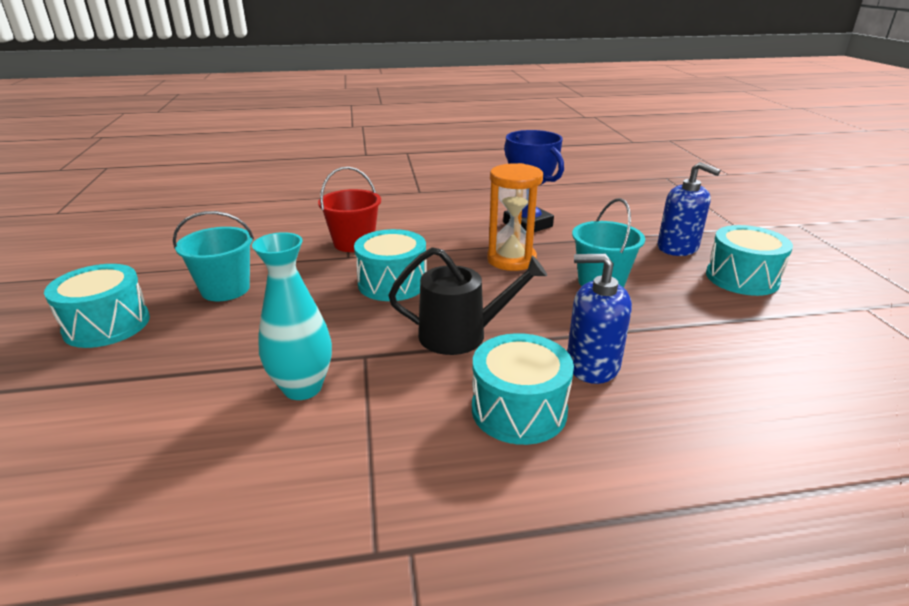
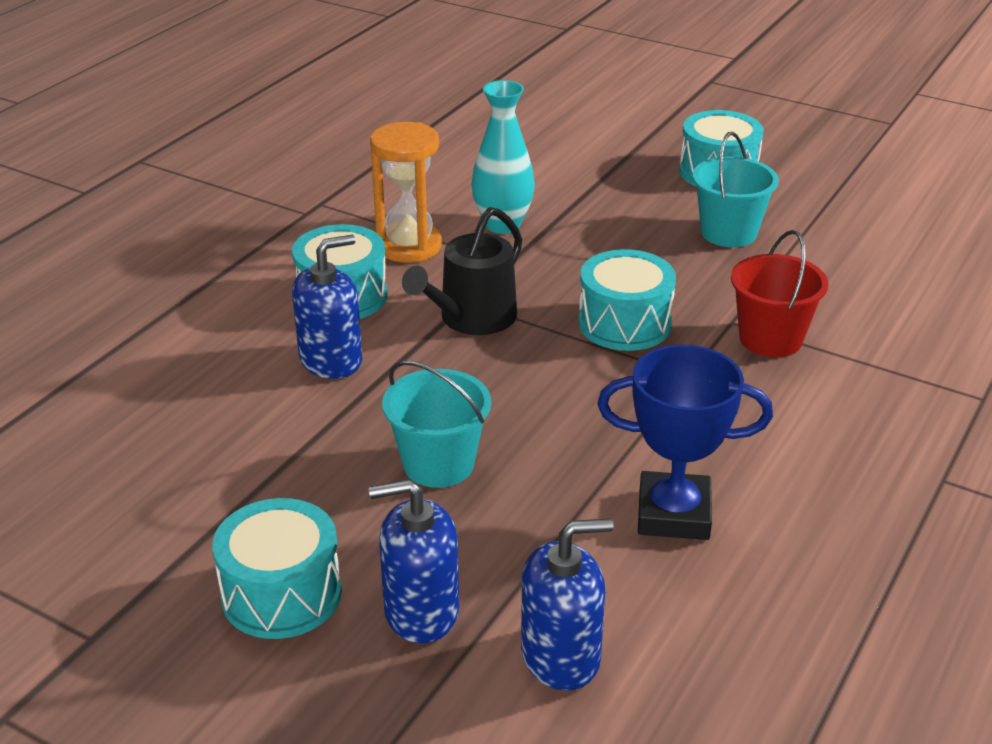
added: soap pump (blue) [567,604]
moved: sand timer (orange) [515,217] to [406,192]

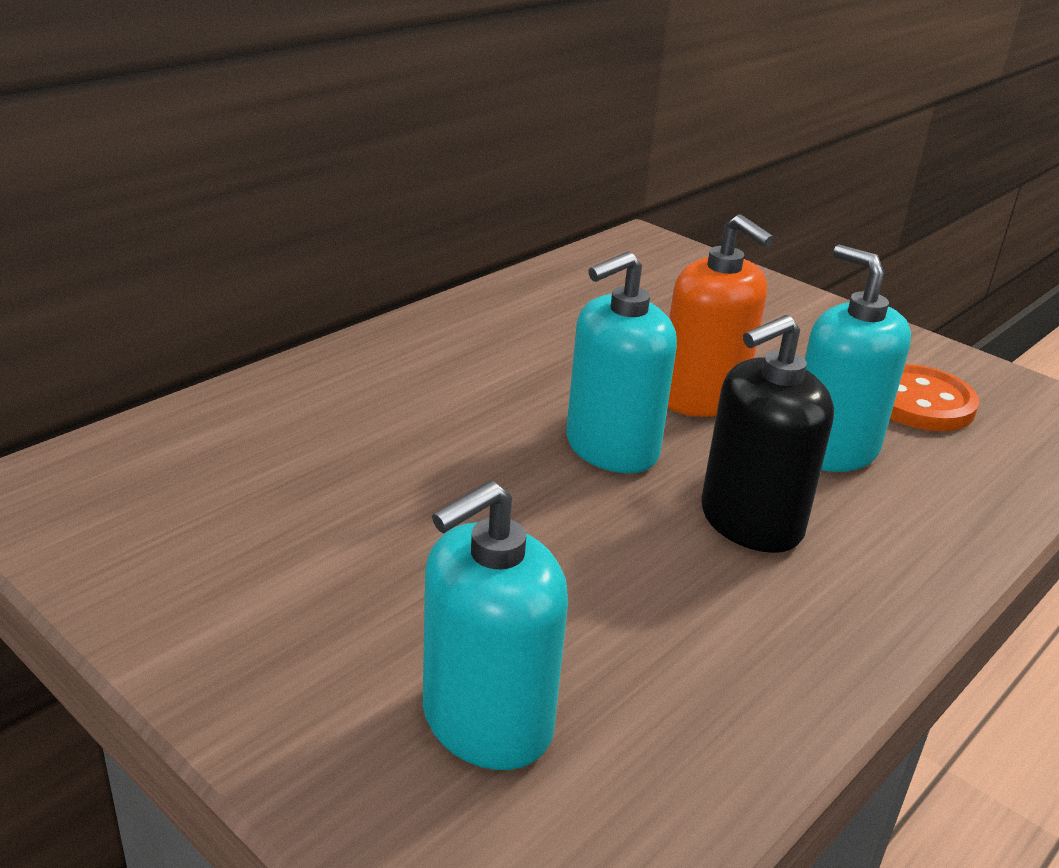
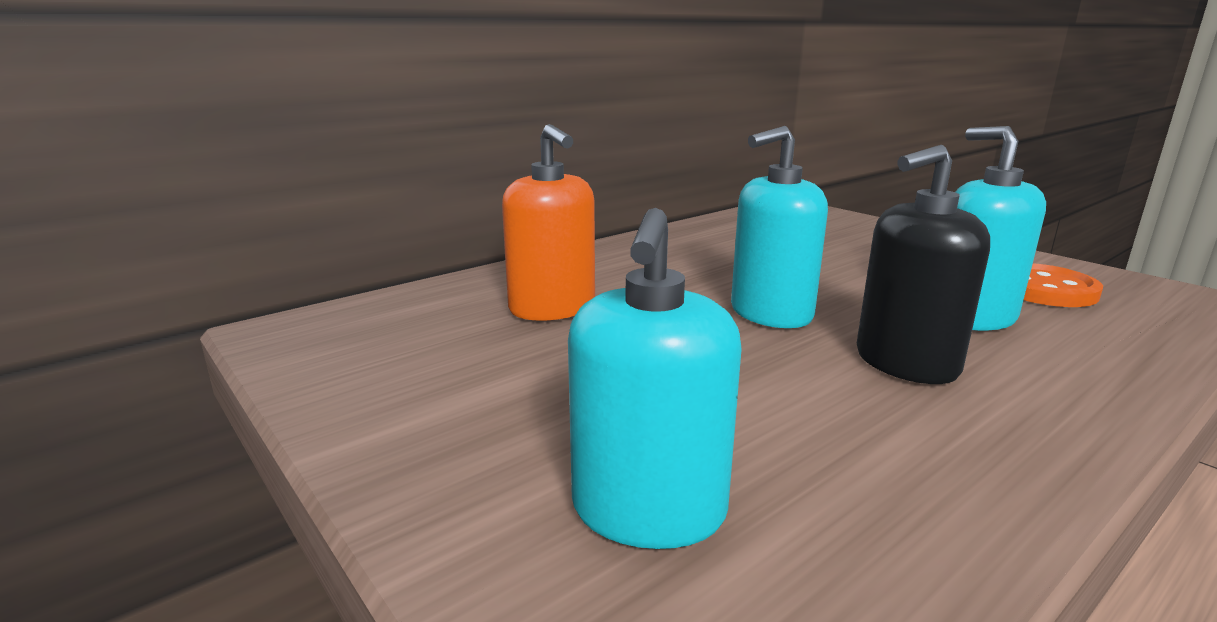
moved: soap pump (orange) [721,315] to [548,222]
turned: soap pump (teal) [495,625] = [655,378] 45 degrees counterclockwise

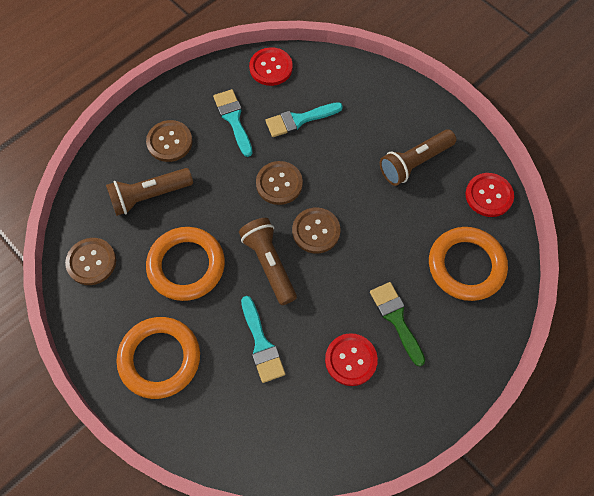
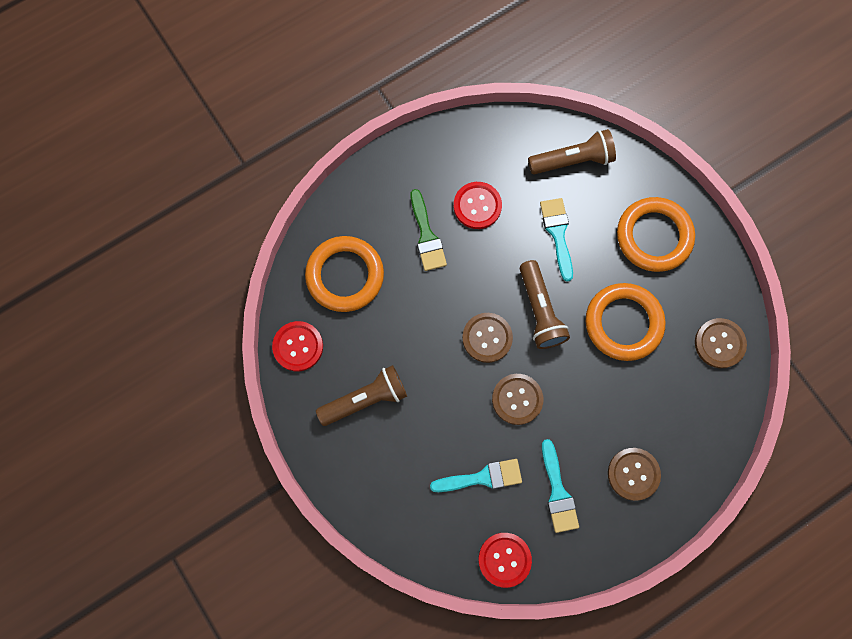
moved: torch (brown) [149,192] to [572,151]

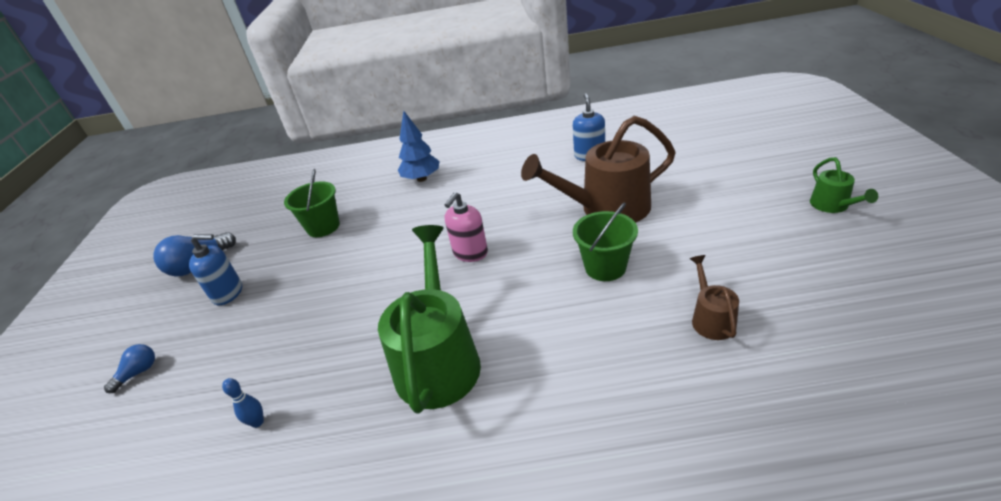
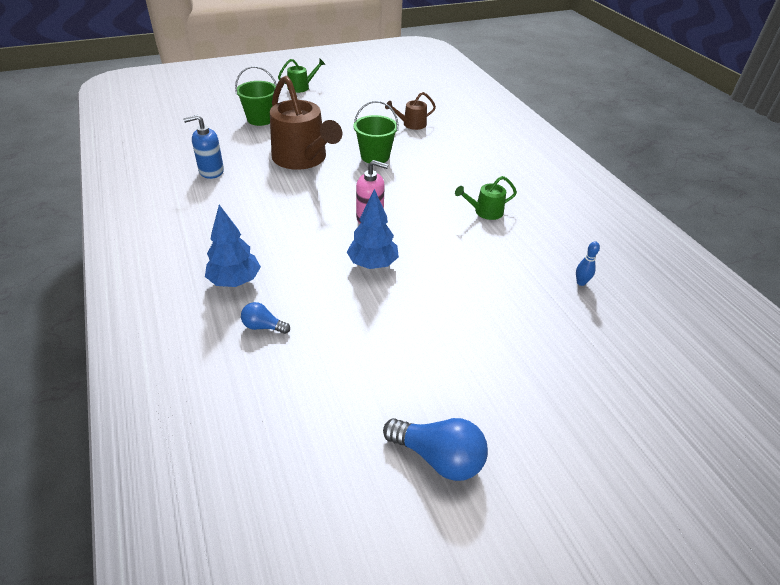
removed: soap pump (blue) [215,269]
added: toy tree (blue) [373,229]
moved: sand bucket (leaf-green) [312,203] to [256,96]; bulb (blue) [129,368] to [265,318]
resized: sprinkling can (leaf-green) [429,319] = [486,198] x0.47

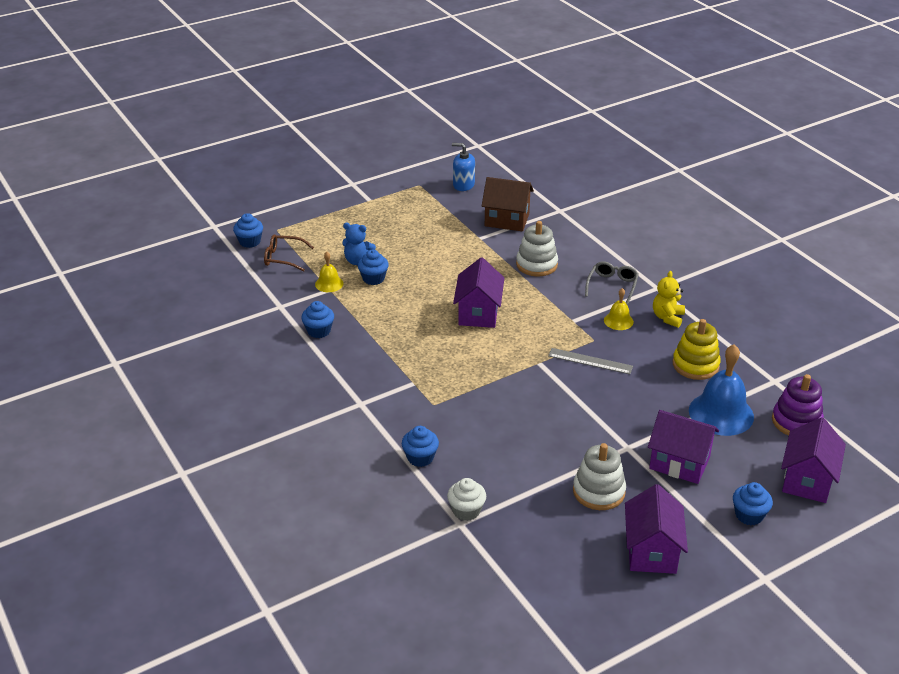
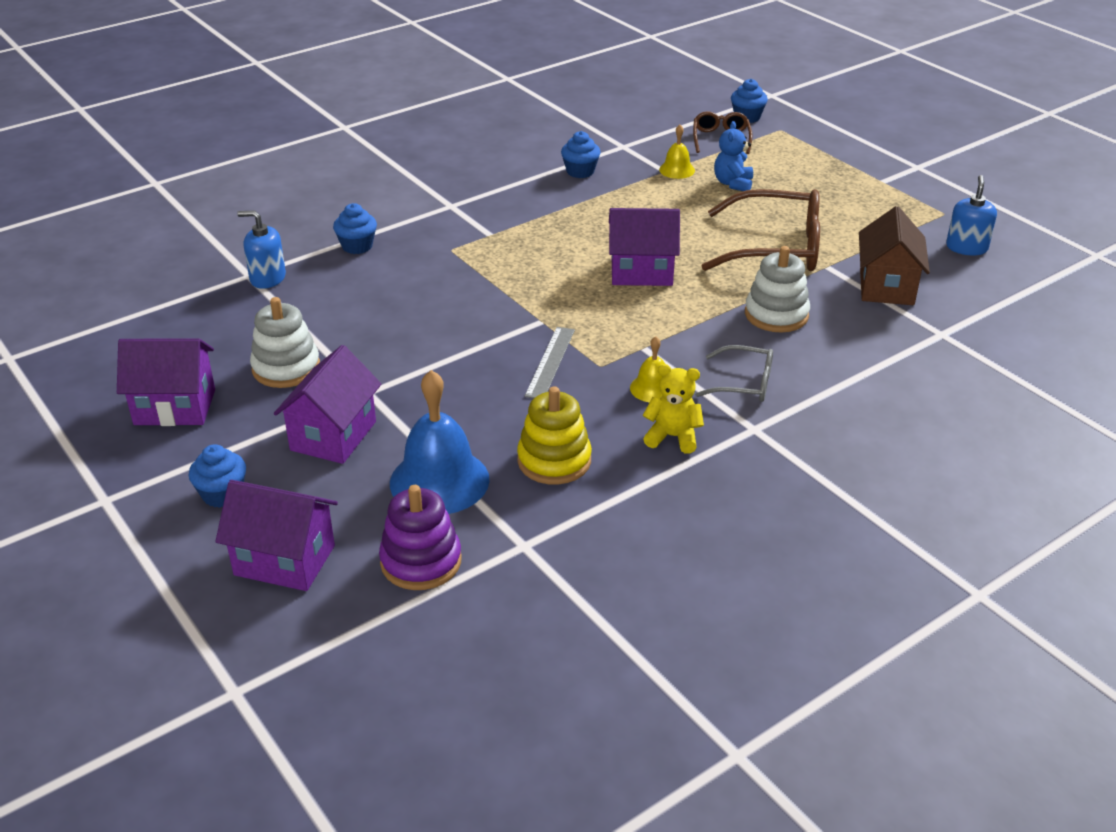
removed: cupcake (blue) [373,267]
added: spectacles (brown) [761,230]
replaced: cupcake (white) [466,499] to soap pump (blue) [261,249]

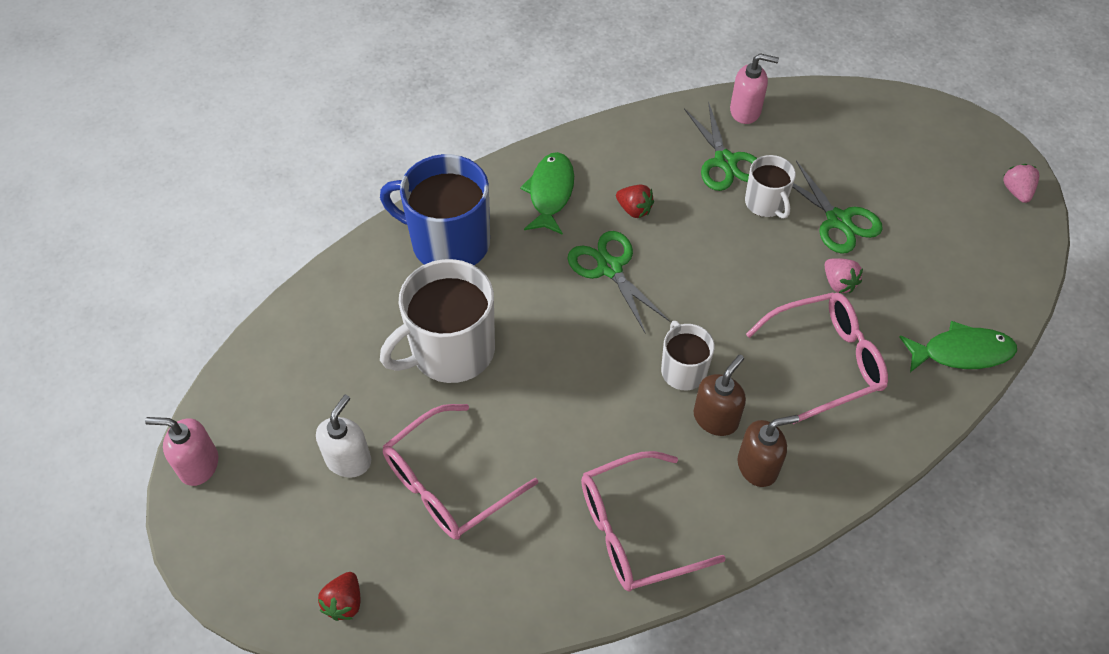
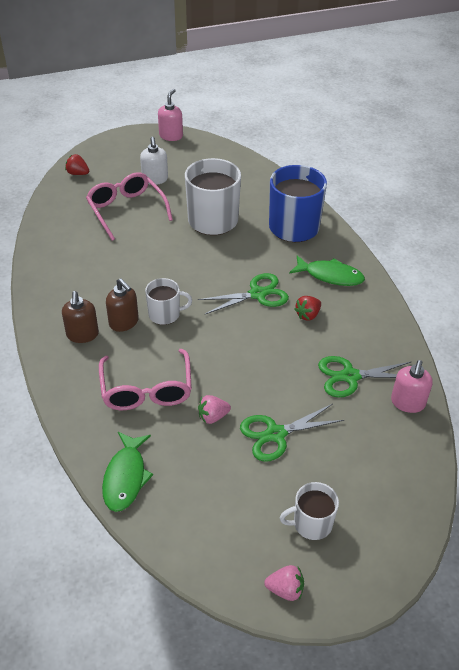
removed: spectacles (pink) [653,521]
moved: mug (white) [770,187] to [309,511]
turned: soap pump (white) [343,436] = [154,161] 45 degrees clockwise

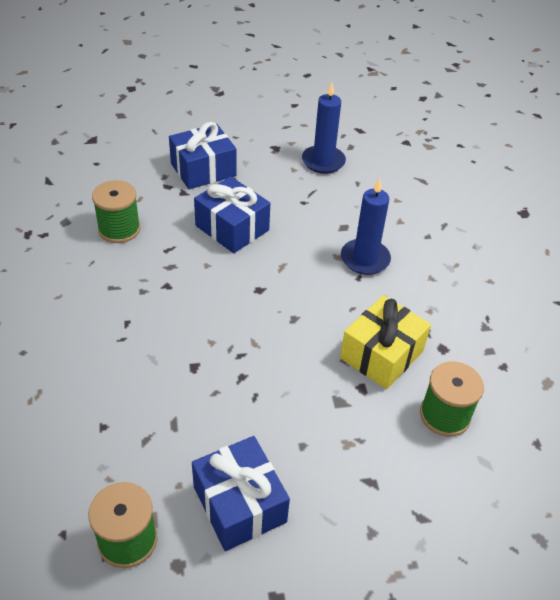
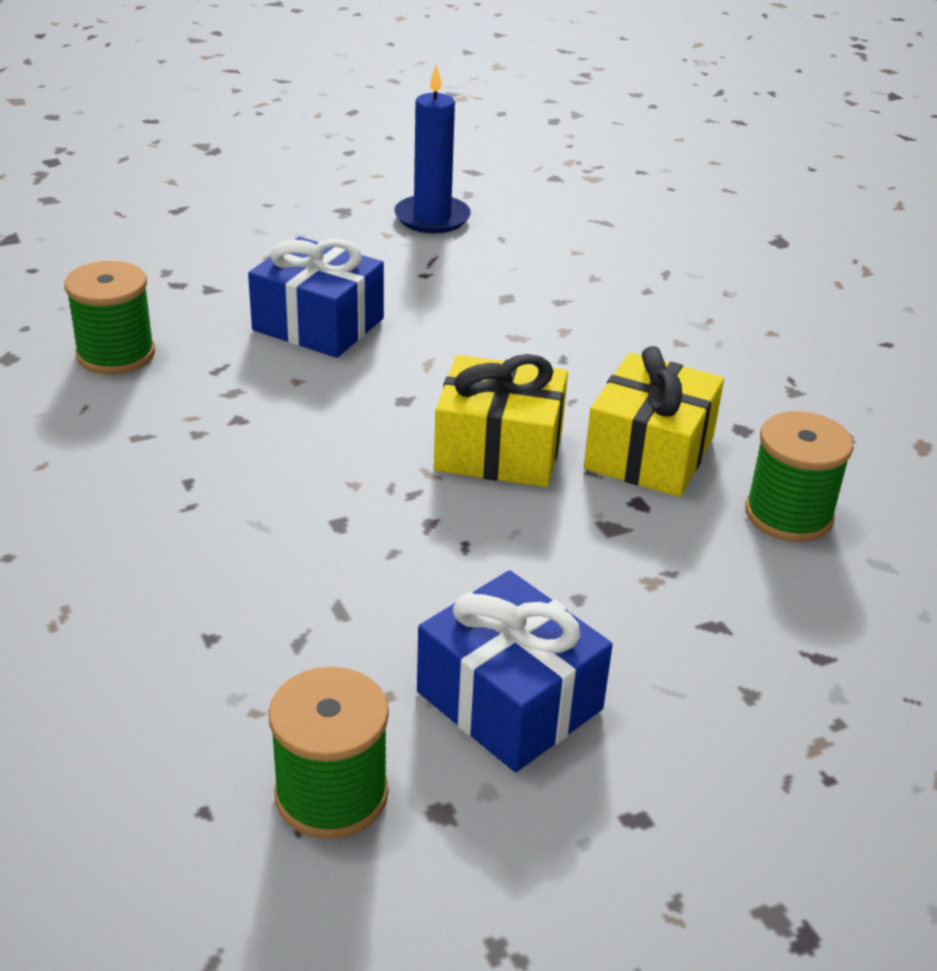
removed: gift (blue) [202,155]; pillar candle (blue) [366,226]
added: gift (yellow) [501,420]

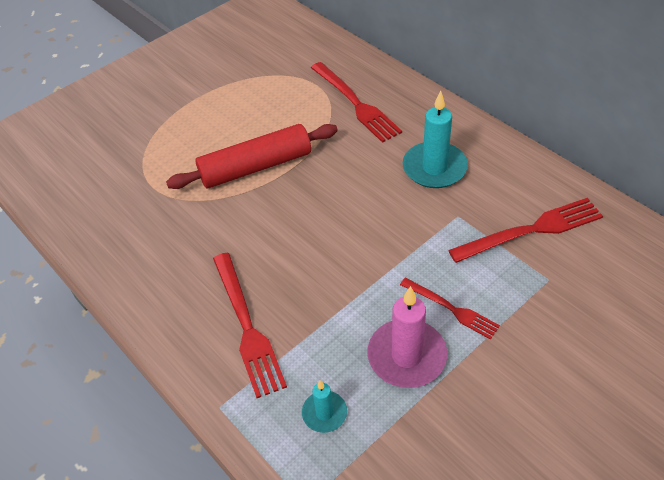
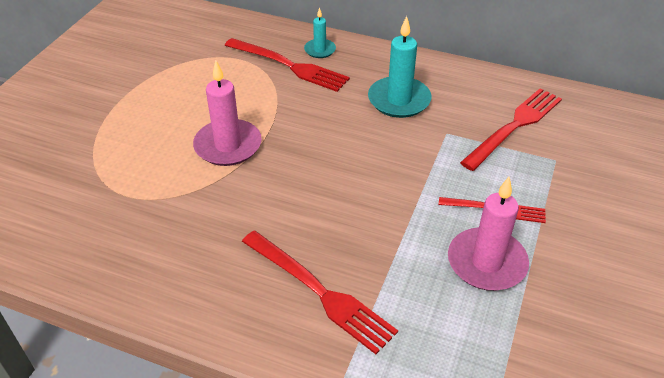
moved: pillar candle (teal) [324,406] to [320,32]
replaced: rolling pin (scarlet) [252,156] to pillar candle (pink) [227,113]

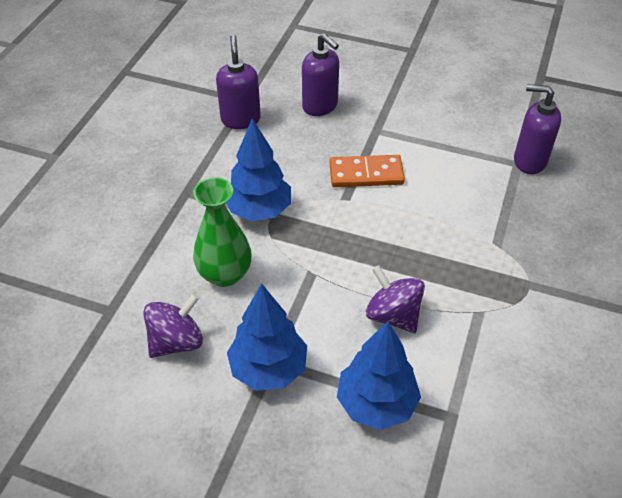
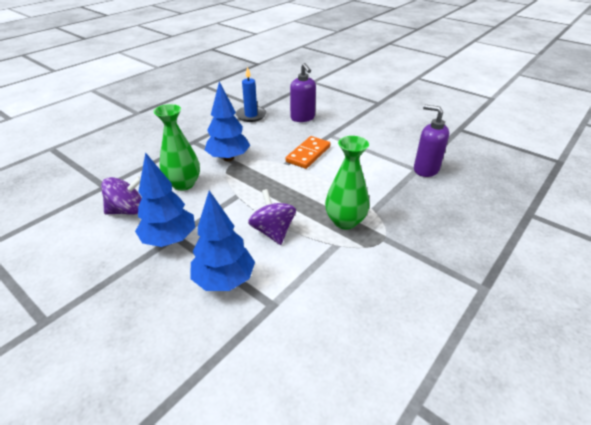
added: flower vase (leaf-green) [347,183]
replaced: soap pump (violet) [238,82] to pillar candle (blue) [251,94]
turned: domino (orange) [367,171] = [308,152] 75 degrees counterclockwise

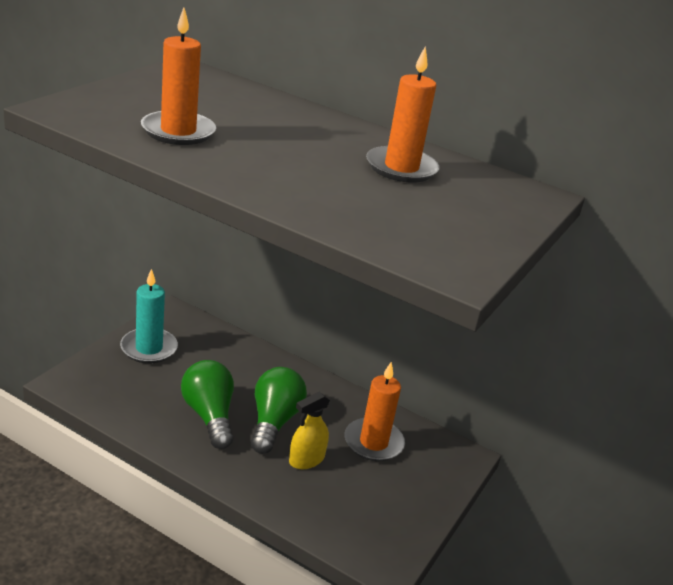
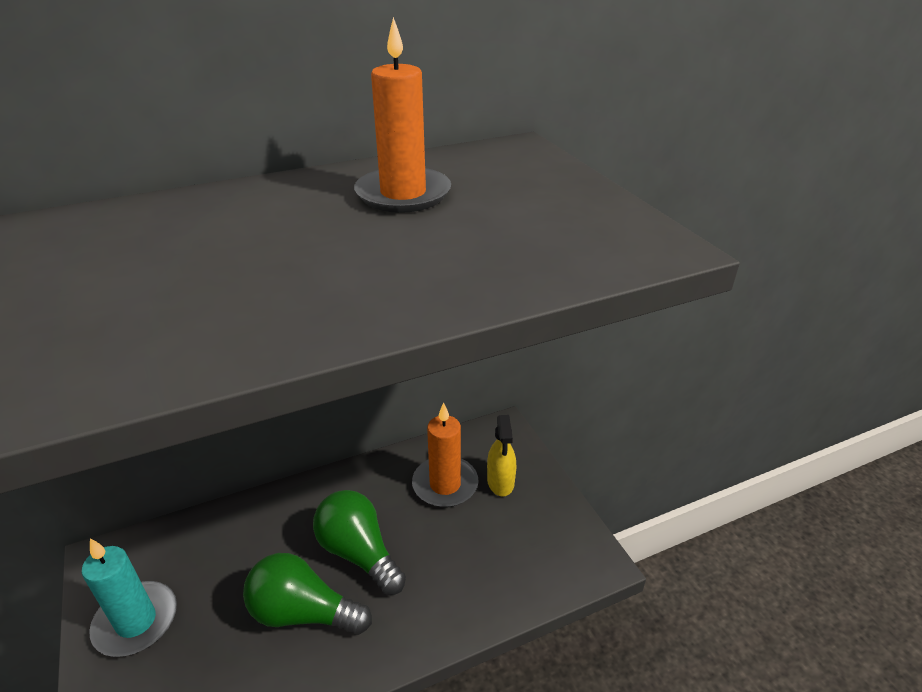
removed: pillar candle (orange) [178,76]
moved: spray bottle (yellow) [309,430] to [501,455]

